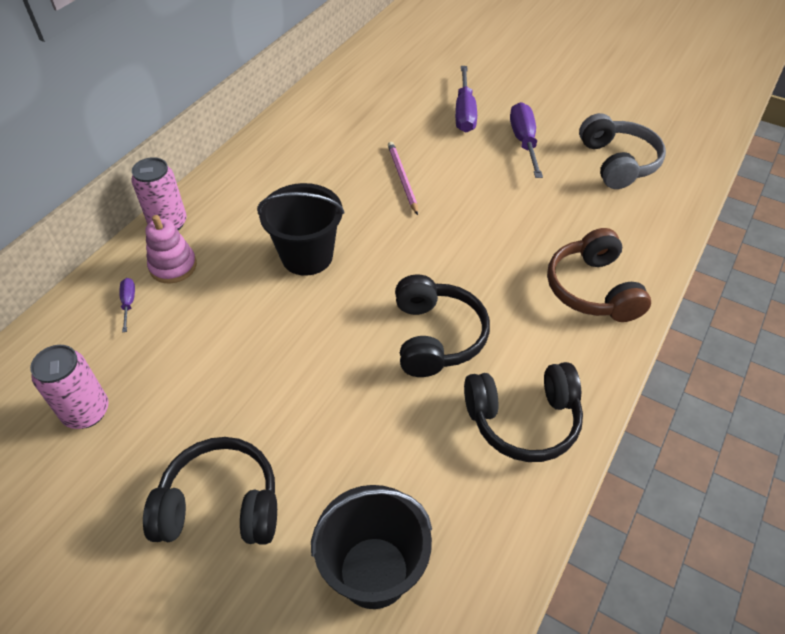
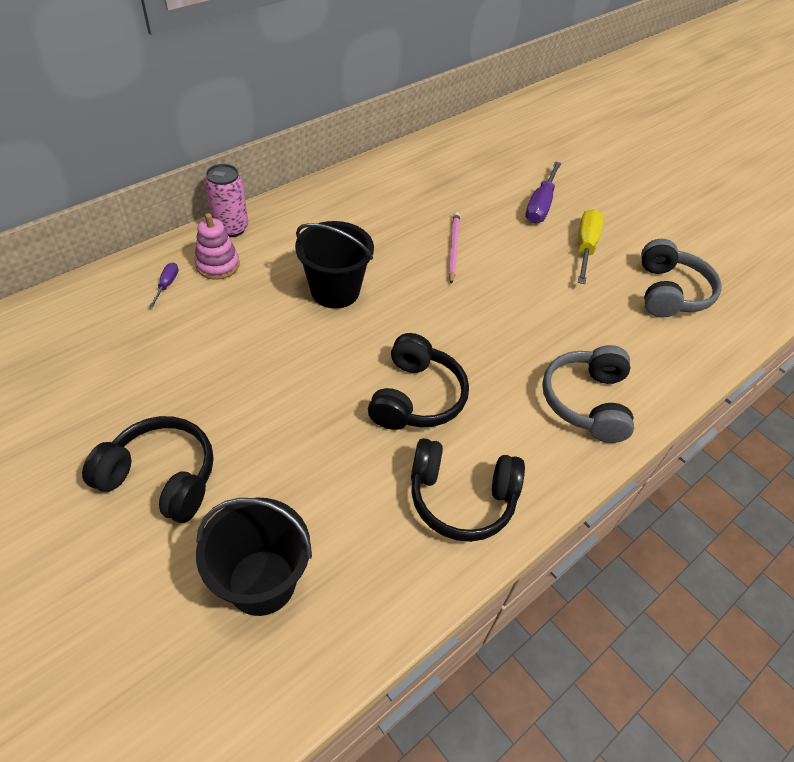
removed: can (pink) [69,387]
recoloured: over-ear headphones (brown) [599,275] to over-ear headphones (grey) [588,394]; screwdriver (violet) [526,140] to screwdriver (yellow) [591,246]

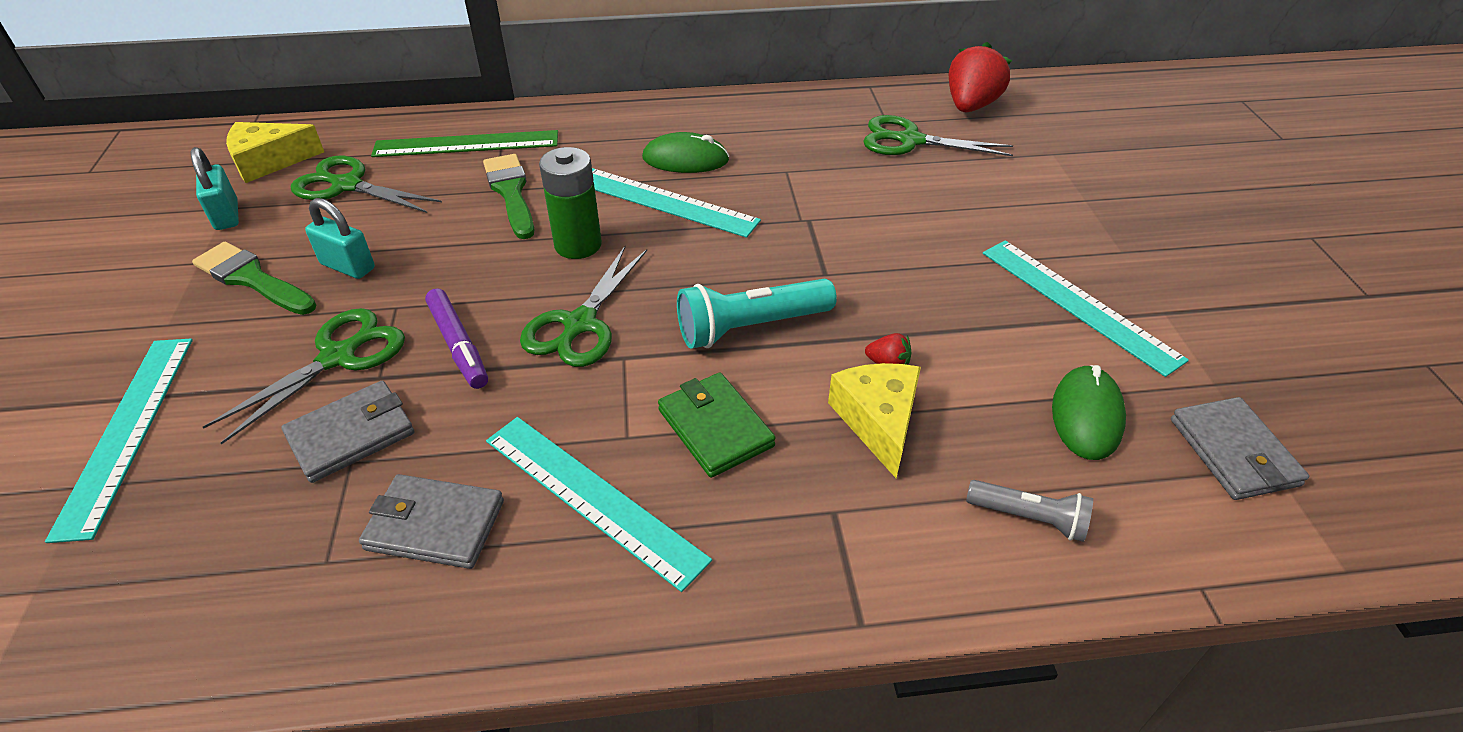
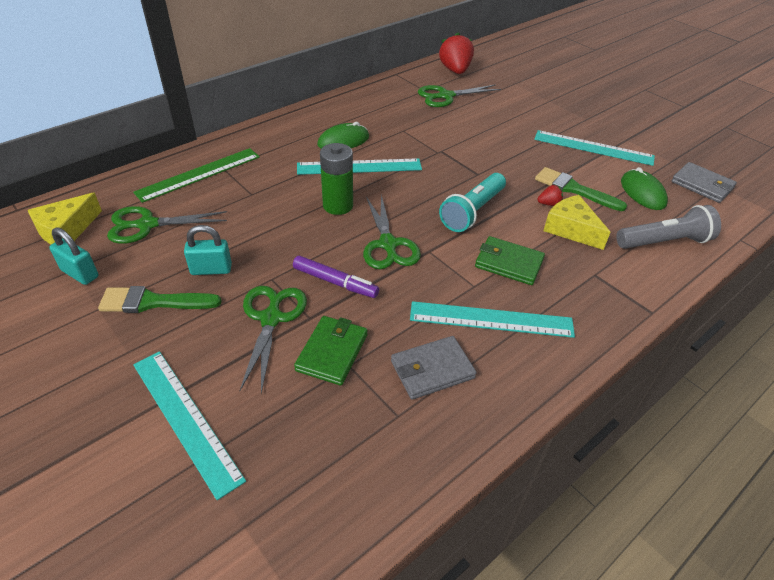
moved: brush (leaf-green) [508,196] to [581,189]
recoloured: wallet (grey) [347,432] to wallet (leaf-green) [331,351]
resized: torch (grey) [1029,511] = [668,227] x1.65

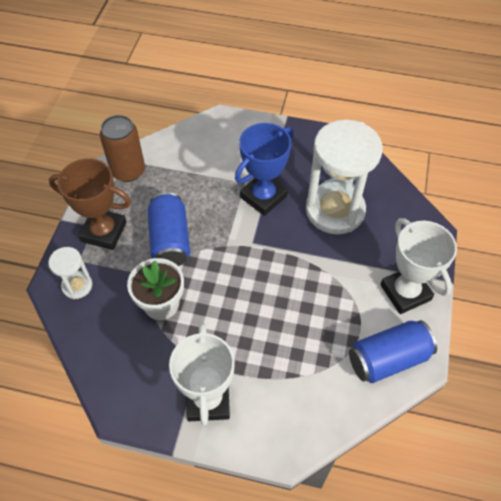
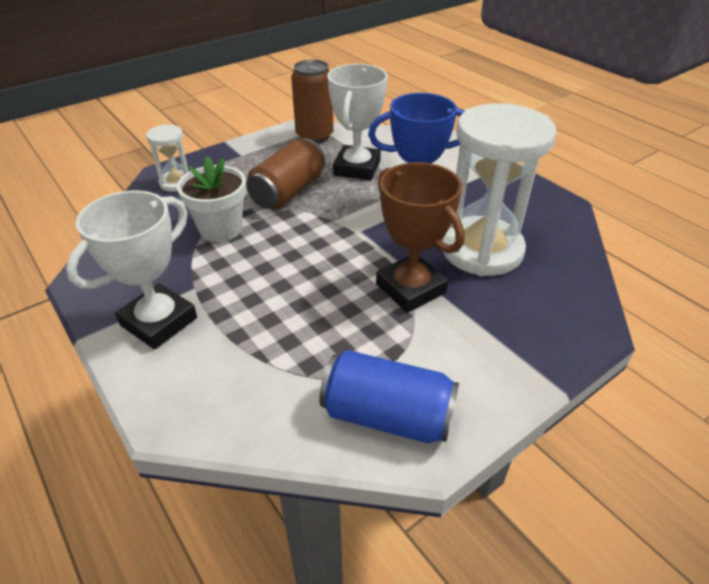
moved: award cup (white) [418,266] to [357,122]; award cup (brown) [90,204] to [420,237]
recoloured: can (blue) [169,229] to can (brown) [285,173]

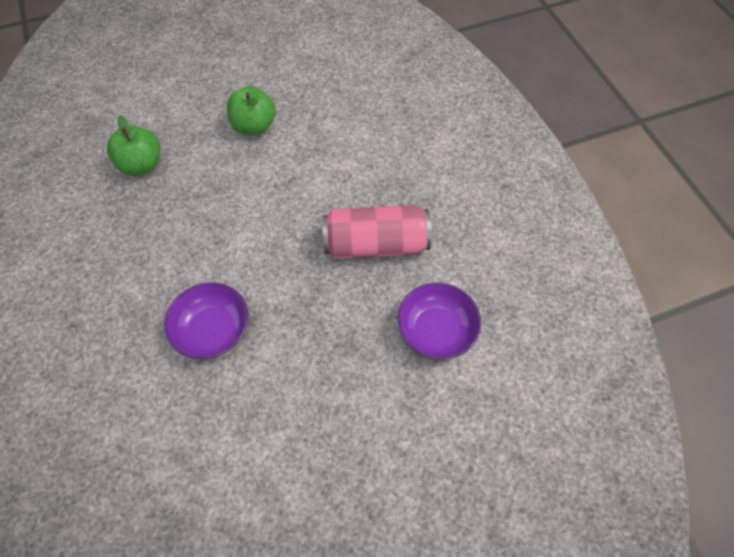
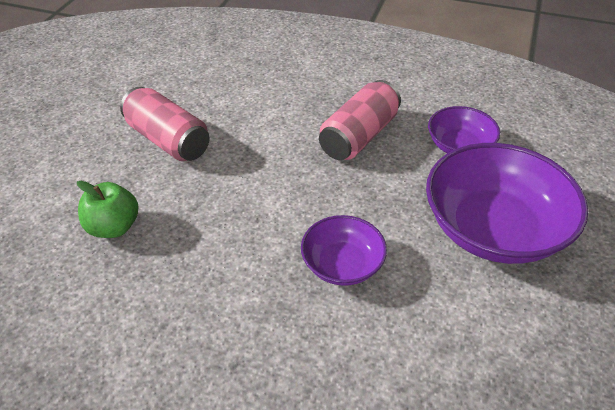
added: serving bowl (violet) [507,203]
replaced: toy apple (leaf-green) [251,110] to can (pink) [165,124]

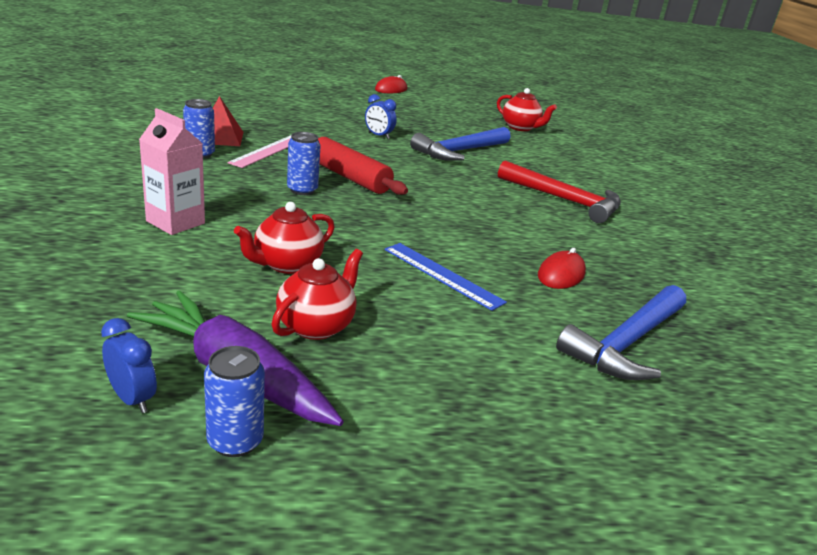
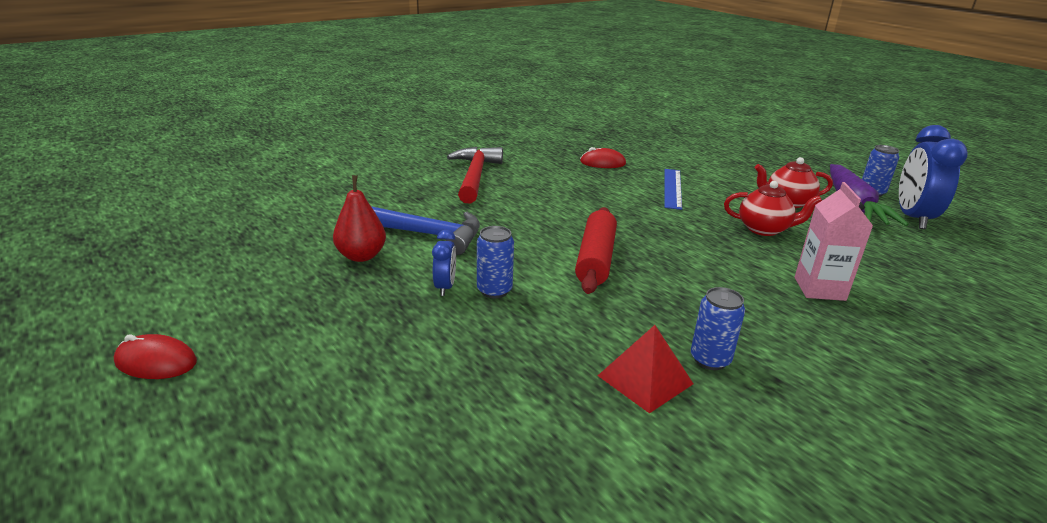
removed: measuring stick (pink) [259,151]; china teapot (scarlet) [527,109]; hammer (blue) [621,332]
added: pear (scarlet) [359,218]
moved: can (blue) [304,163] to [495,262]
resized: clock (blue) [129,365] = [933,177] x2.02

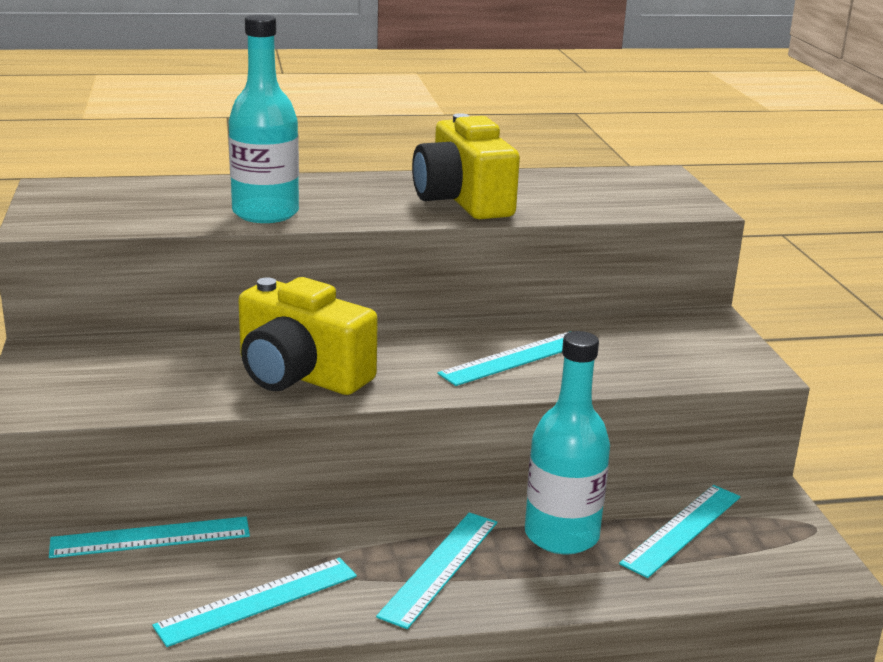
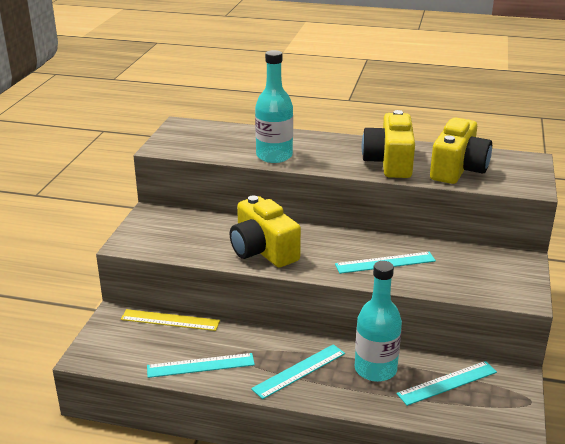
added: compact camera (yellow) [461,151]
recoloured: measuring stick (teal) [149,537] to measuring stick (yellow) [170,320]

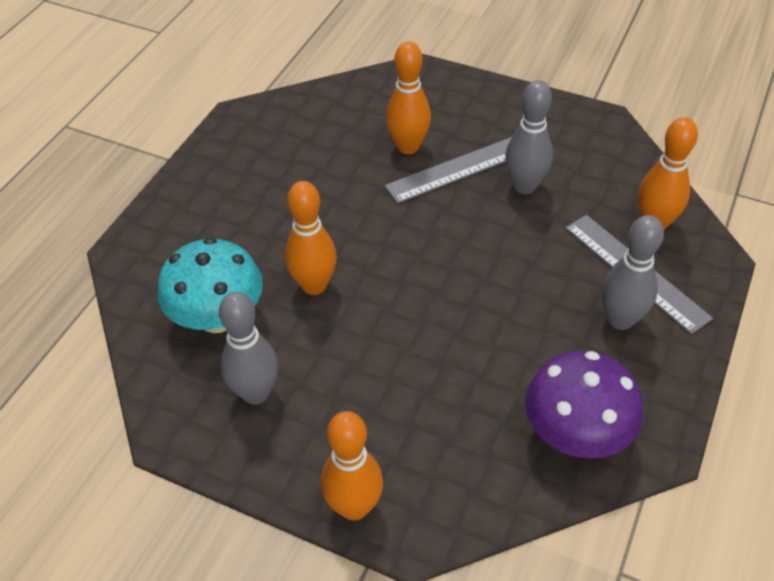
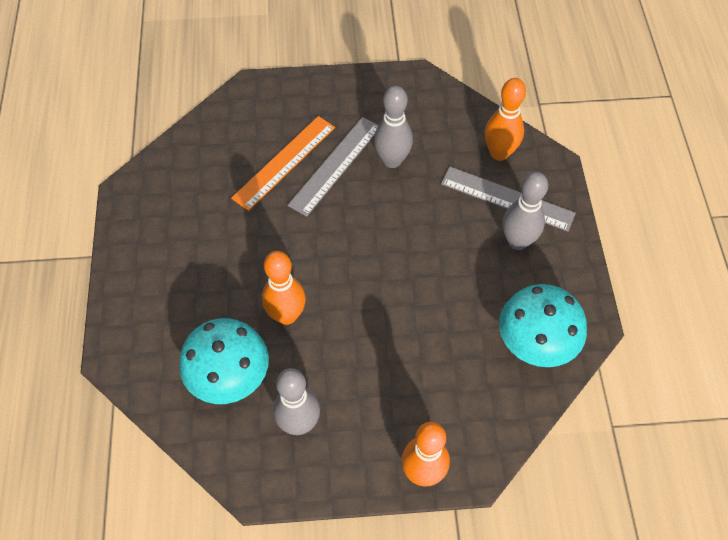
replaced: tenpin (orange) [408,97] to measuring stick (orange) [283,163]
recoloured: mushroom (violet) [584,404] to mushroom (teal) [543,325]

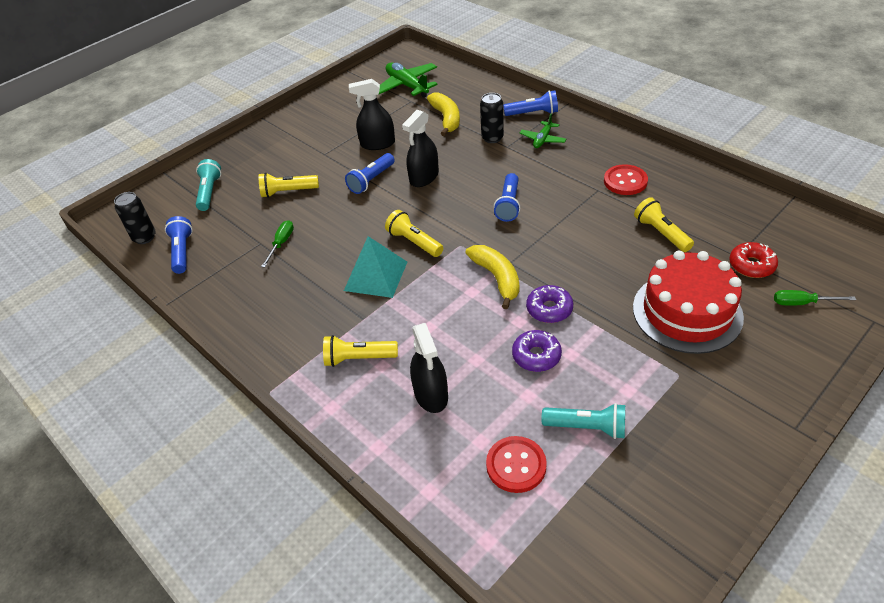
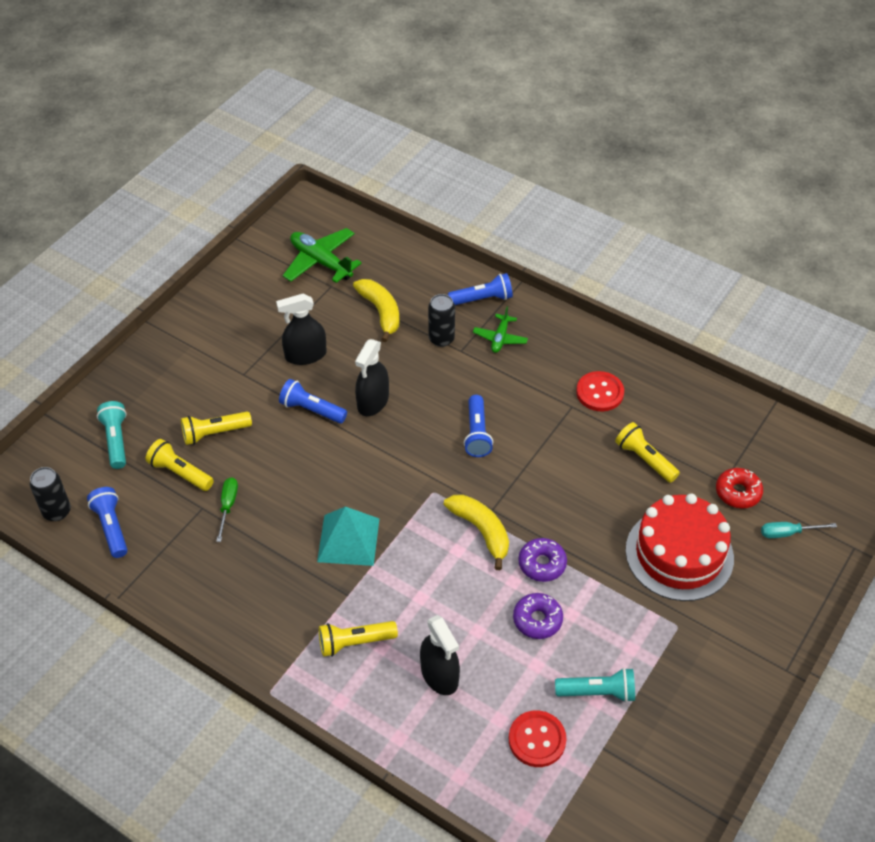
moved: torch (yellow) [414,233] to [180,465]
recoloured: screwdriver (leaf-green) [815,298] to screwdriver (teal) [799,530]
turned: torch (blue) [370,173] = [313,401] 90 degrees clockwise

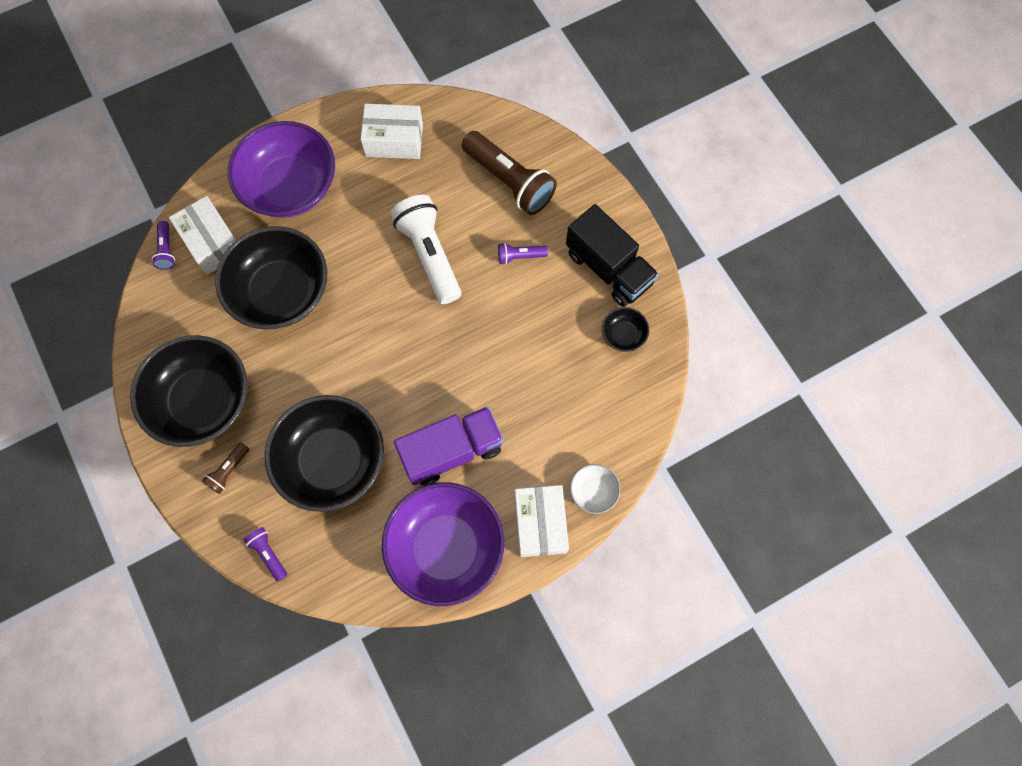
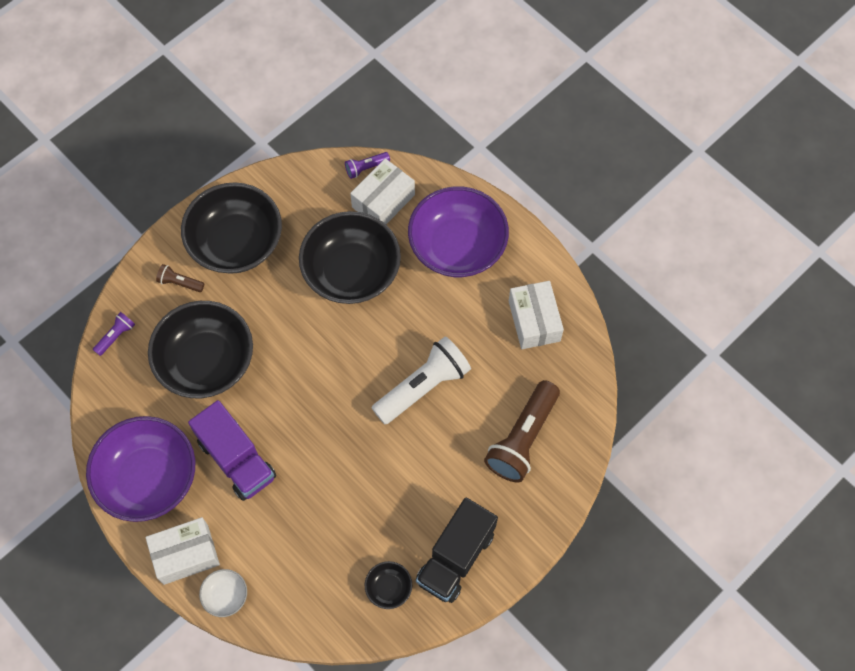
removed: torch (violet) [523,254]

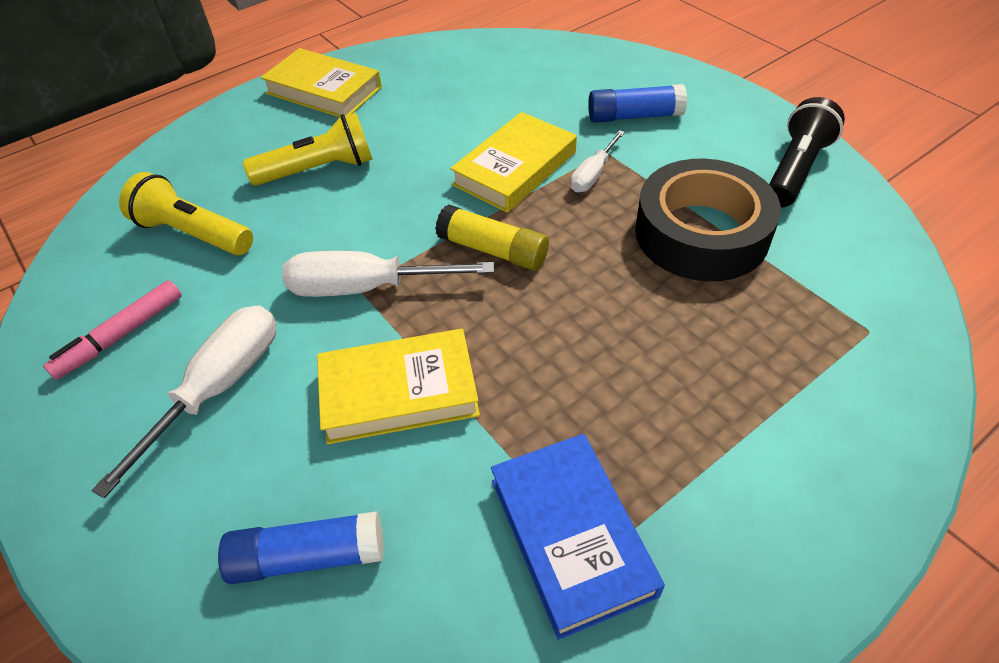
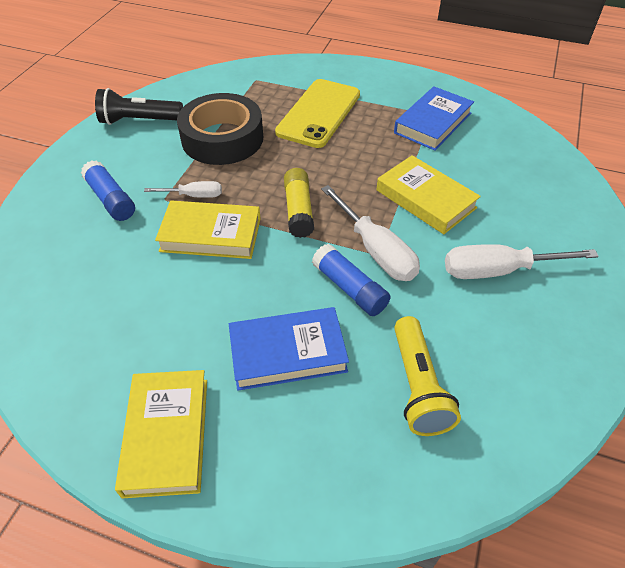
removed: marker pen (pink) [112,330]
added: mobile phone (yellow) [317,113]
moved: glue stick (blue) [301,547] to [351,280]
replaced: torch (yellow) [308,149] to book (blue) [289,349]

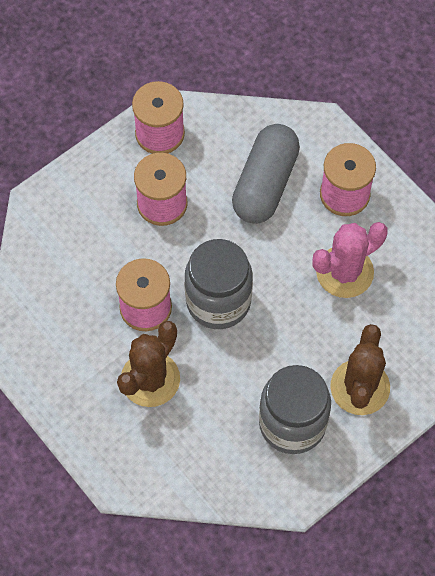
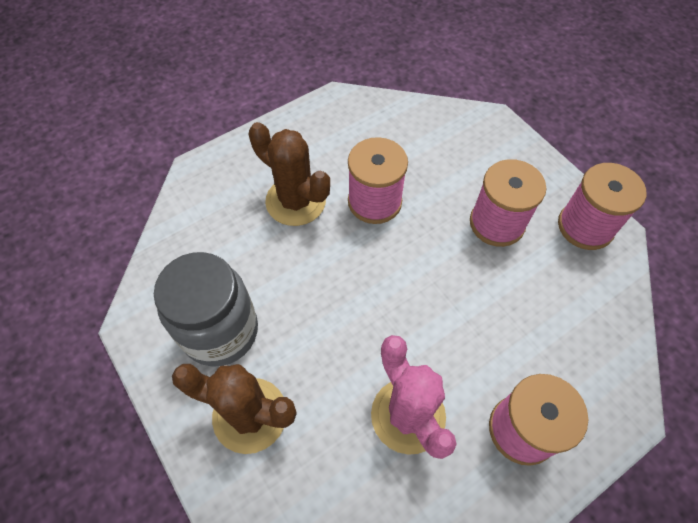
removed: preserve jar (grey) [219,284]; pill (grey) [266,174]

